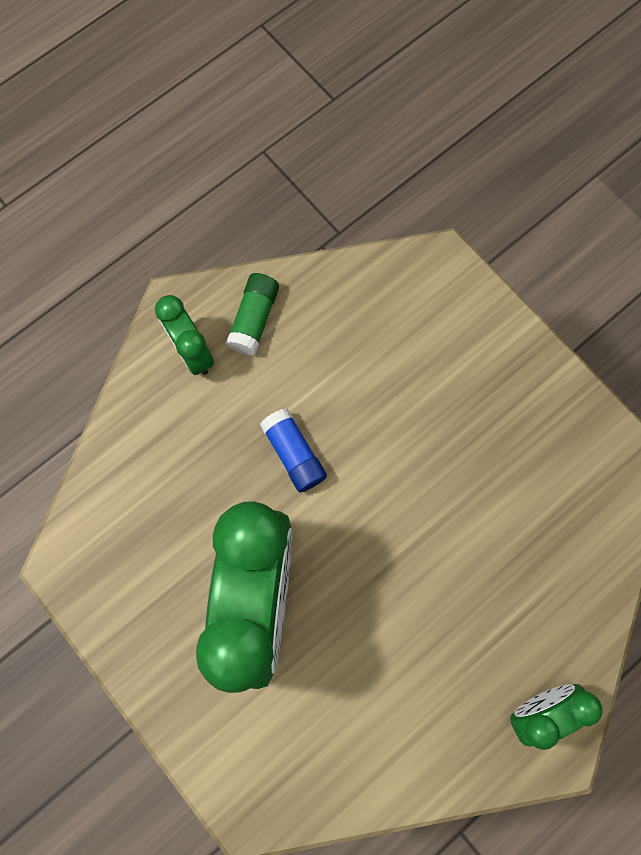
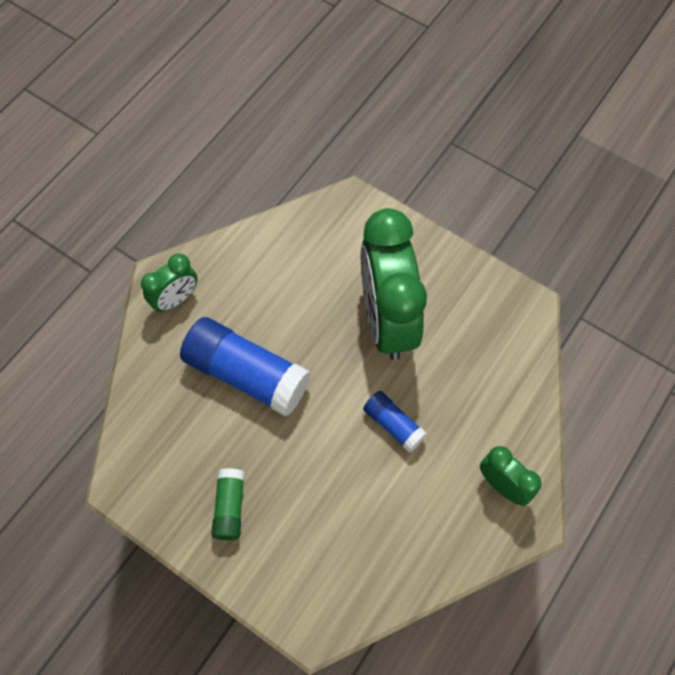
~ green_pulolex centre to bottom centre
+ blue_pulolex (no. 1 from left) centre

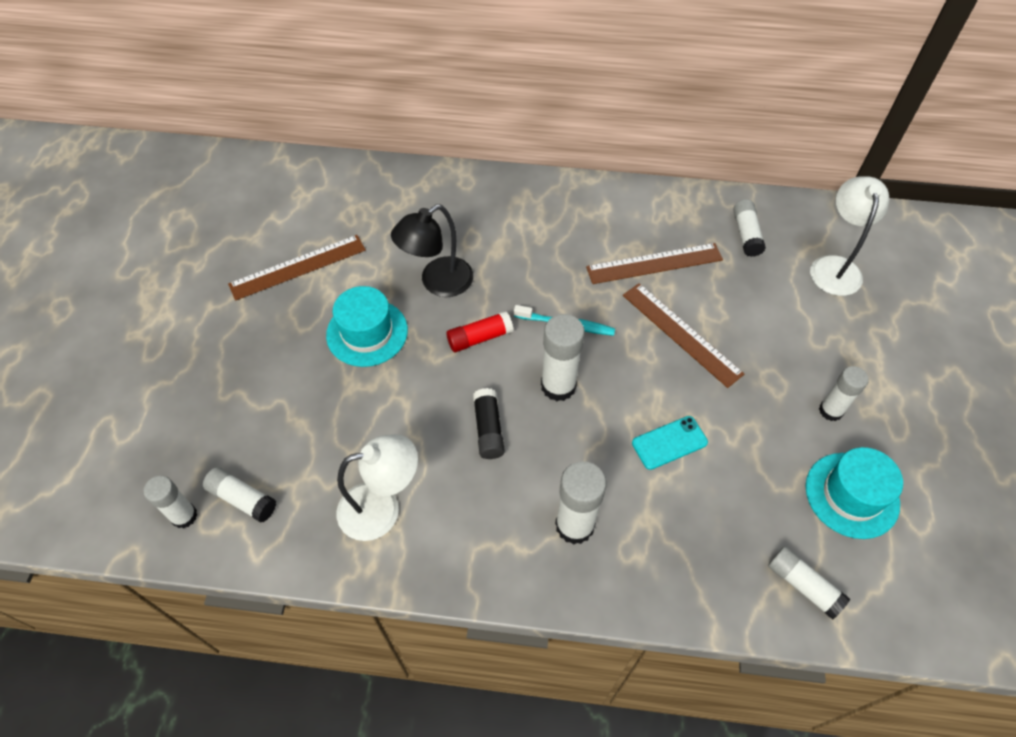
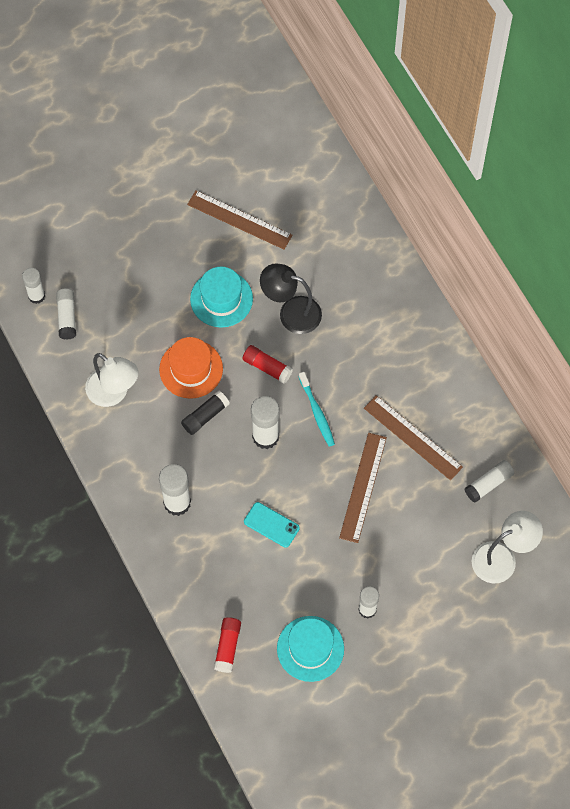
~ white_pulolex (no. 6 from left) bottom right to red_pulolex (no. 1 from left) bottom centre
+ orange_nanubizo centre

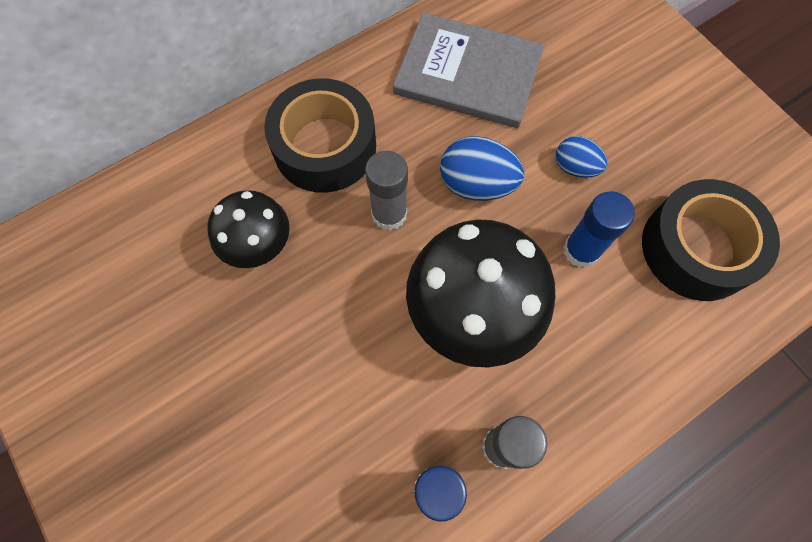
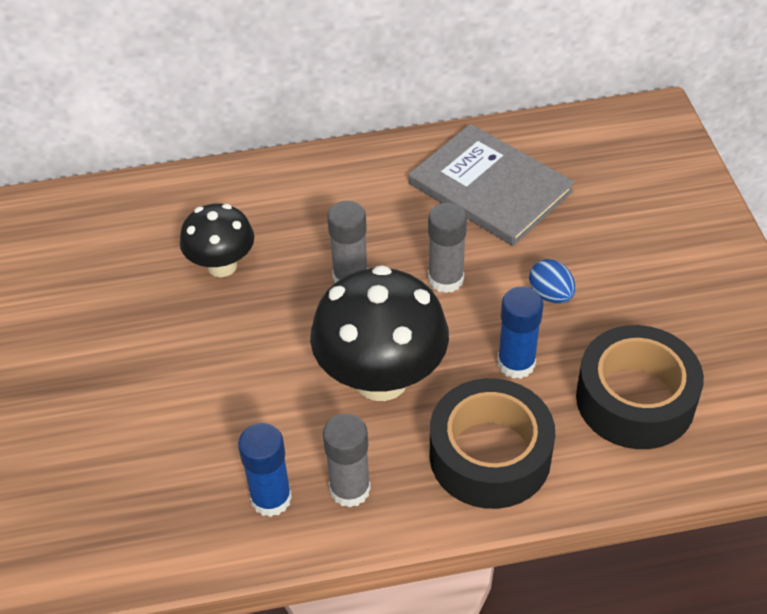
~ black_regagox (no. 1 from left) top centre to bottom centre
~ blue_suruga (no. 1 from left) top centre to grey_pulolex (no. 3 from left) centre

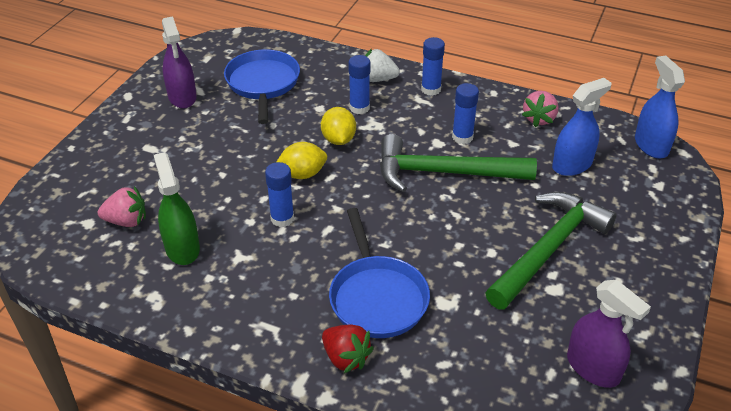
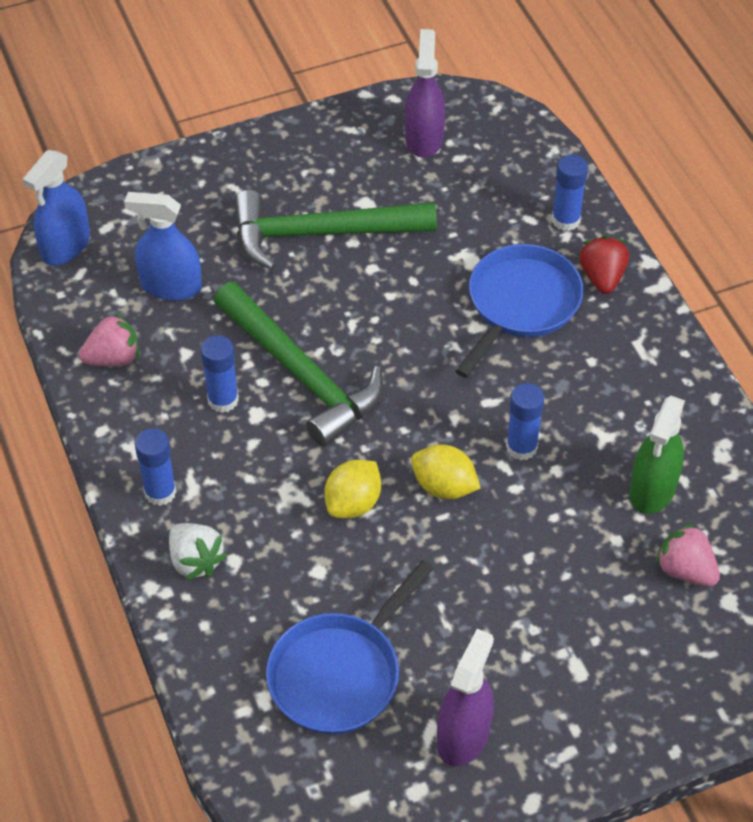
~ blue_pulolex (no. 2 from left in the first image) top centre to blue_pulolex (no. 4 from left) top right

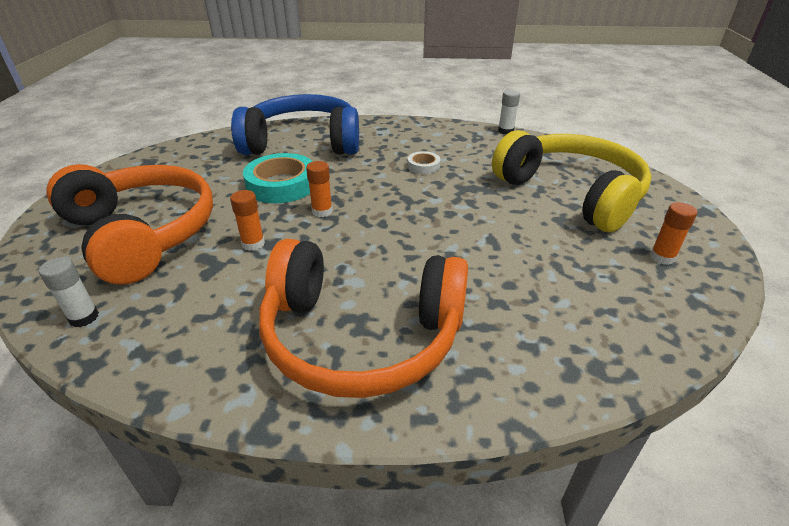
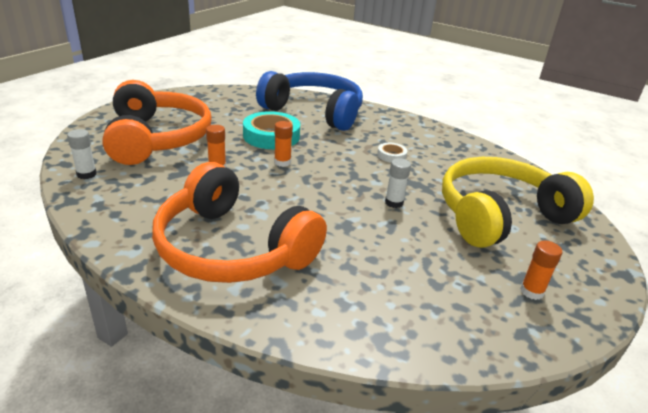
~ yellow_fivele middle right = middle right 105 degrees counterclockwise
~ white_pulolex (no. 2 from left) top centre to centre

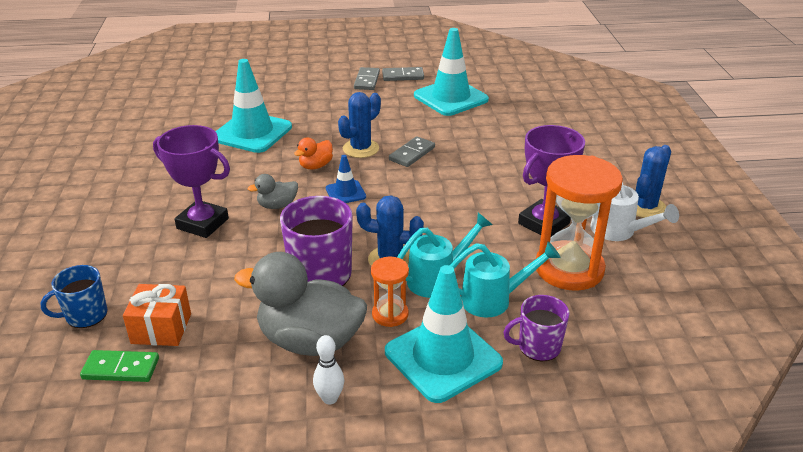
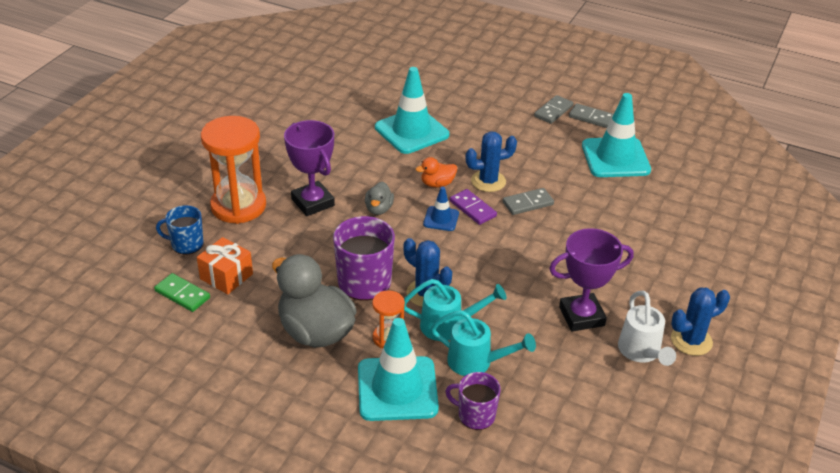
~ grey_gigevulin (no. 1 from left in the first image) centre = centre 90 degrees counterclockwise
- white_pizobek bottom centre
~ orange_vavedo (no. 2 from left in the first image) middle right to orange_vavedo (no. 1 from left) middle left
+ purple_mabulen centre

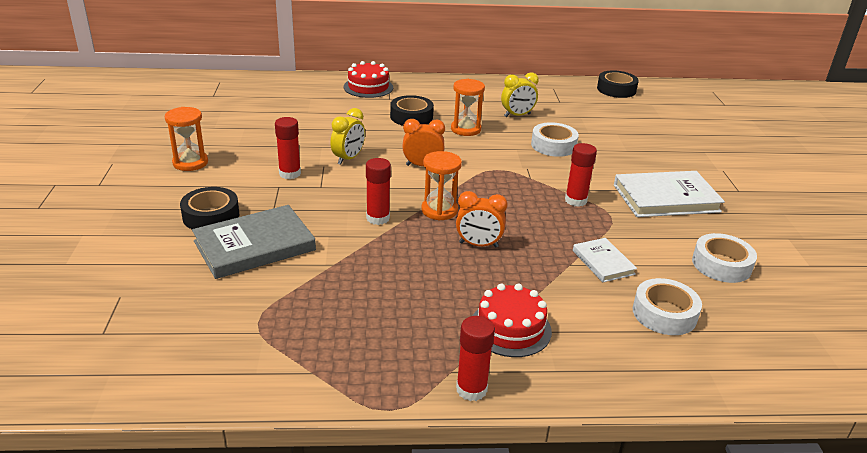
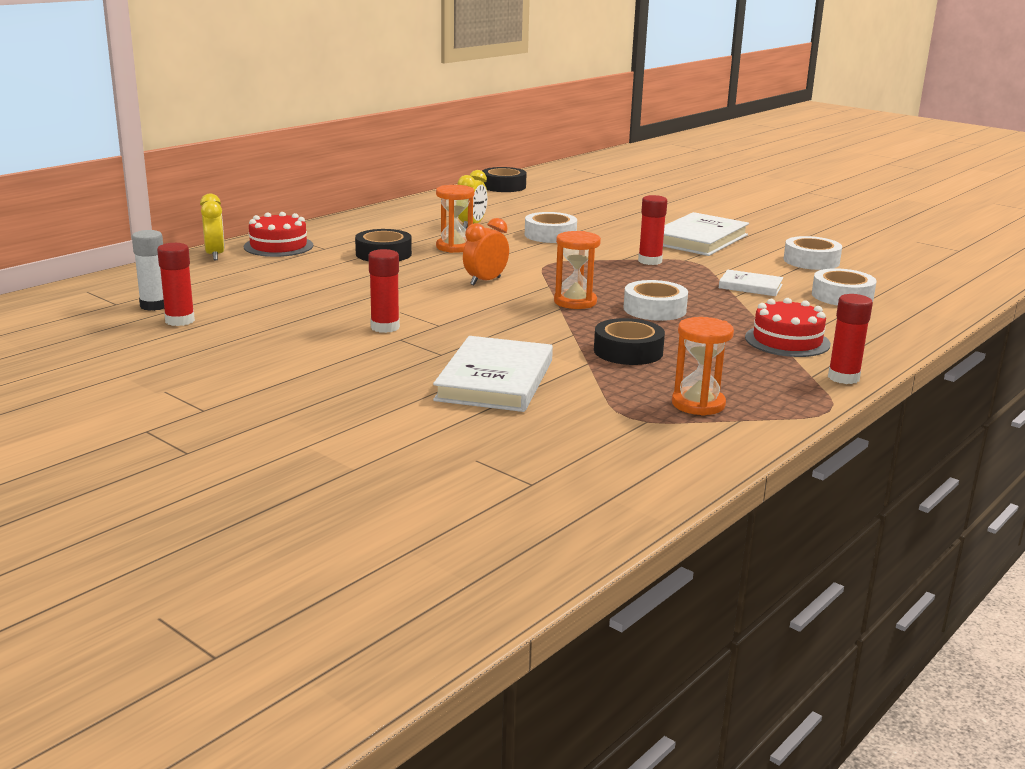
~ orange_vavedo (no. 1 from left in the first image) top left to orange_vavedo (no. 3 from left) middle right
~ black_regagox (no. 1 from left in the first image) middle left to black_regagox (no. 3 from left) centre
~ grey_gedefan middle left to white_gedefan (no. 1 from left) centre
~ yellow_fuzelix (no. 1 from left) top centre to top left
~ red_pulolex (no. 2 from left in the first image) centre to red_pulolex (no. 1 from left) middle left
~ orange_fuzelix (no. 2 from left) centre to white_regagox (no. 2 from left) centre
+ white_pulolex middle left

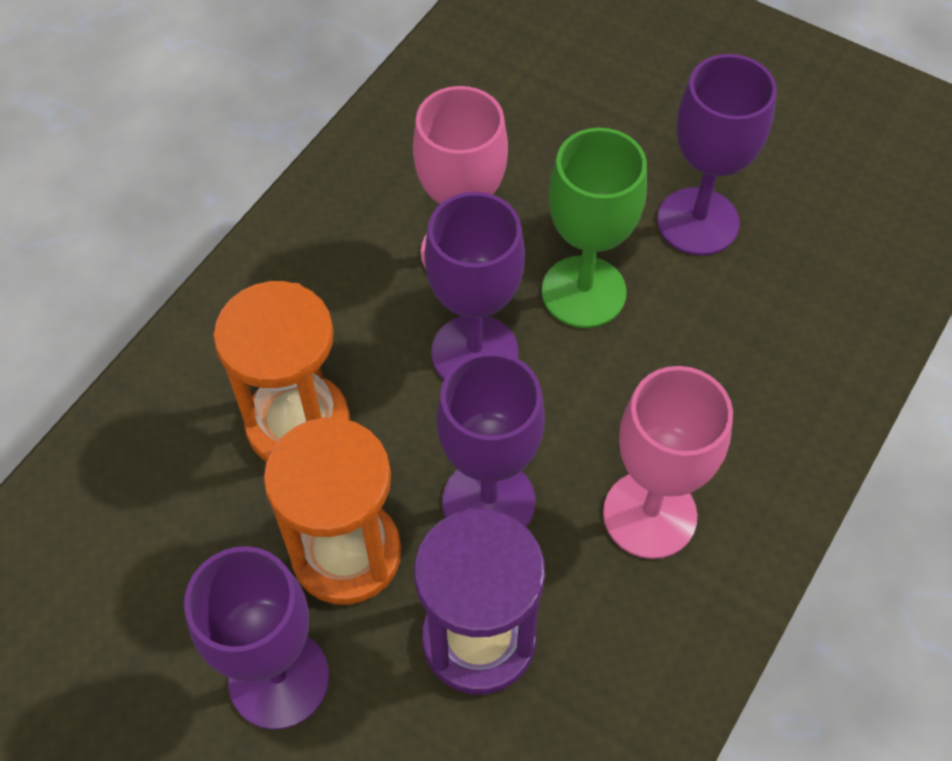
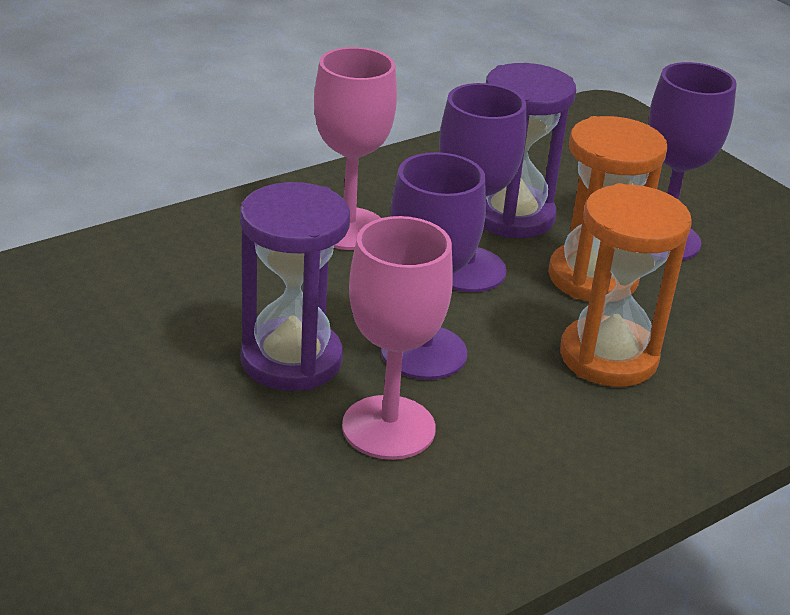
~ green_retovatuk top centre to purple_vavedo (no. 1 from left) centre
- purple_retovatuk (no. 4 from left) top right

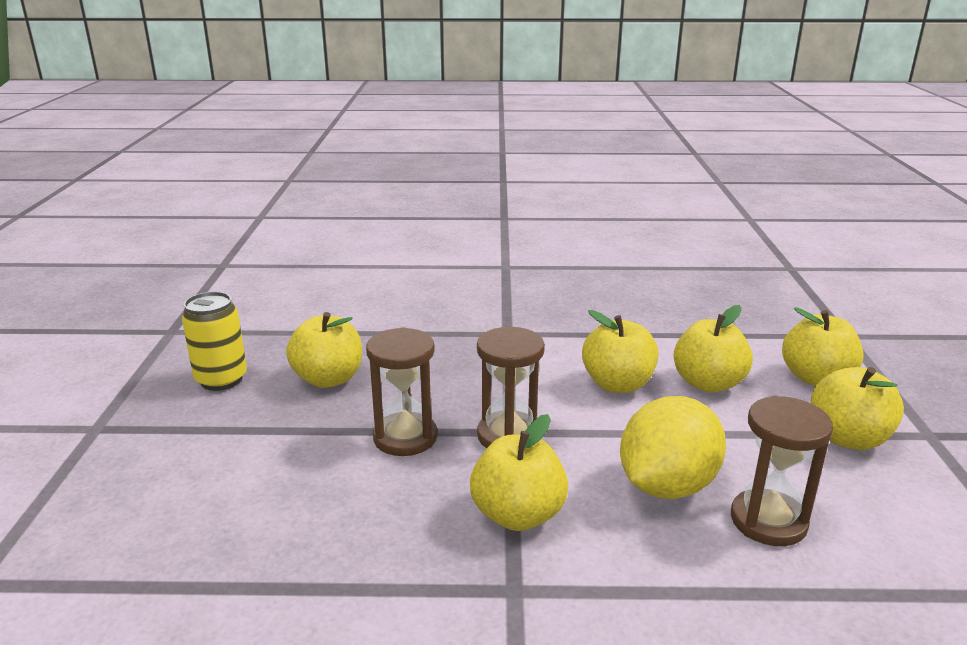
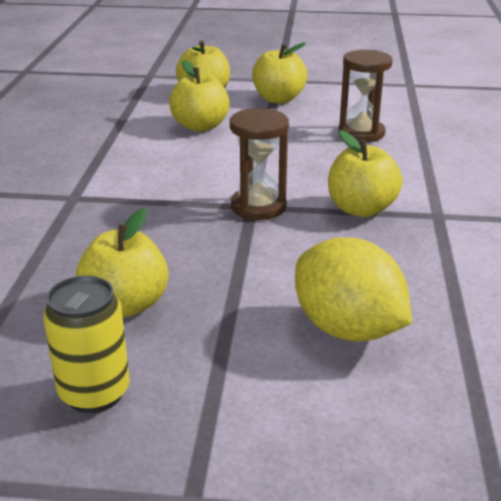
- brown_vavedo (no. 1 from left) centre
- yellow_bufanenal (no. 3 from left) centre
~ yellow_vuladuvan bottom right to middle right

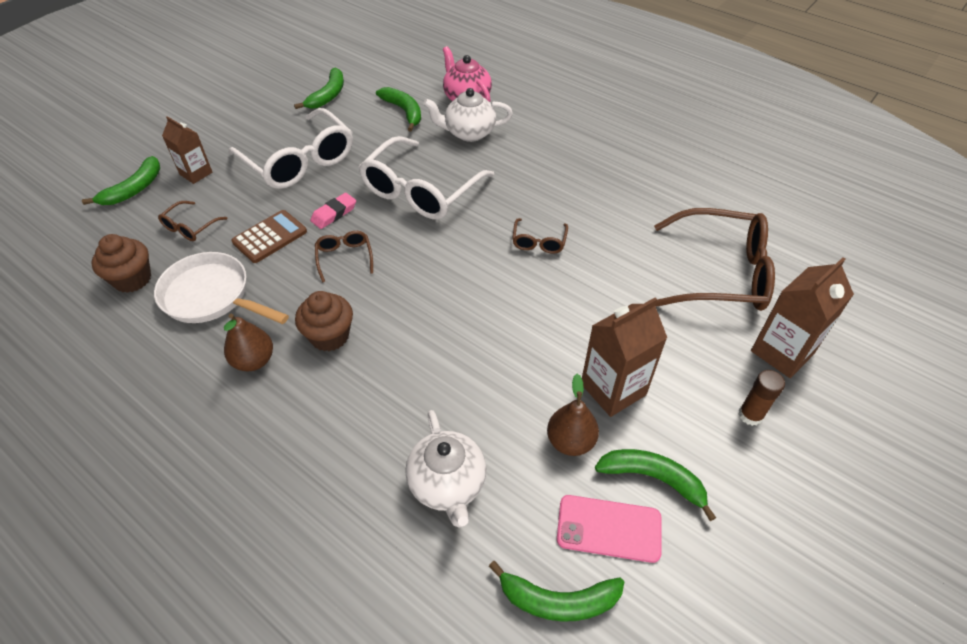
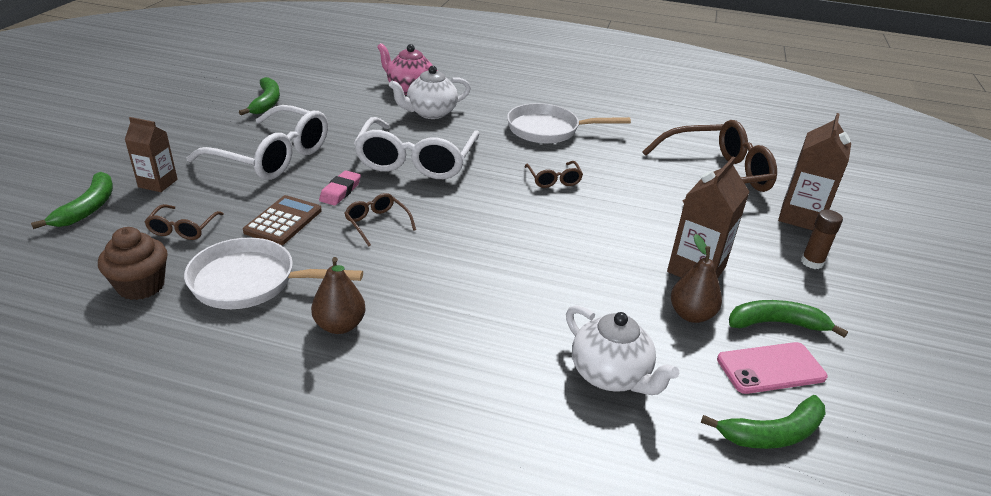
- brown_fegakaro (no. 2 from left) centre
- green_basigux (no. 3 from left) top centre
+ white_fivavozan (no. 2 from left) top centre

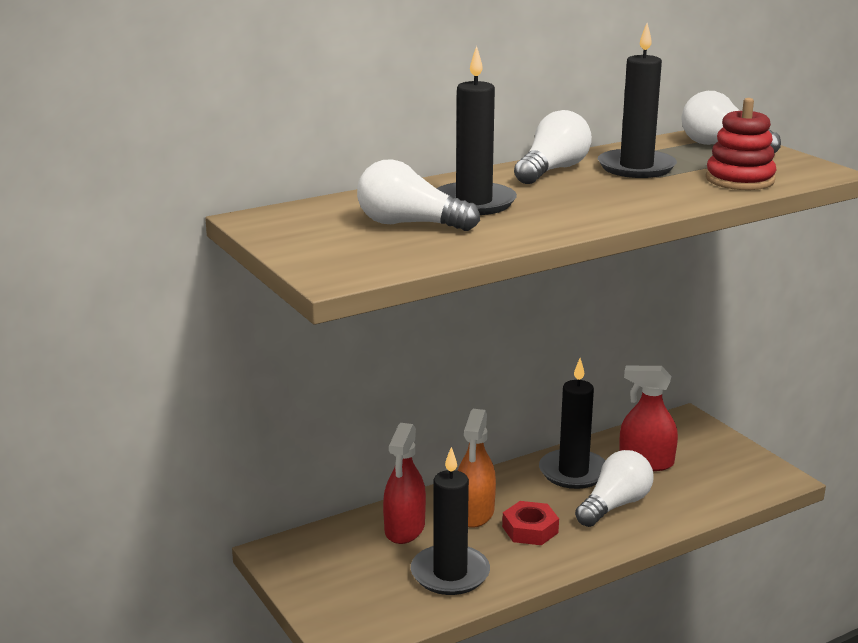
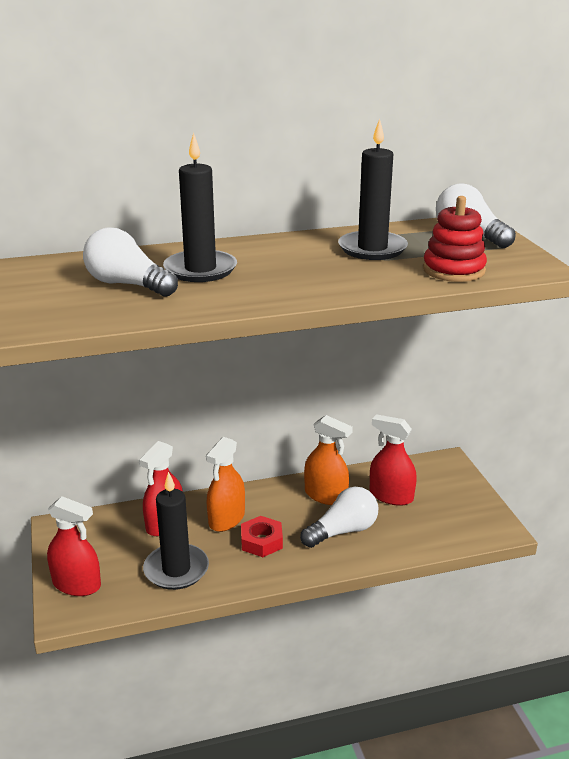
- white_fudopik (no. 2 from left) top centre
~ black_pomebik (no. 3 from left) middle right to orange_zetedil (no. 2 from left) centre
+ red_zetedil (no. 1 from left) bottom left

